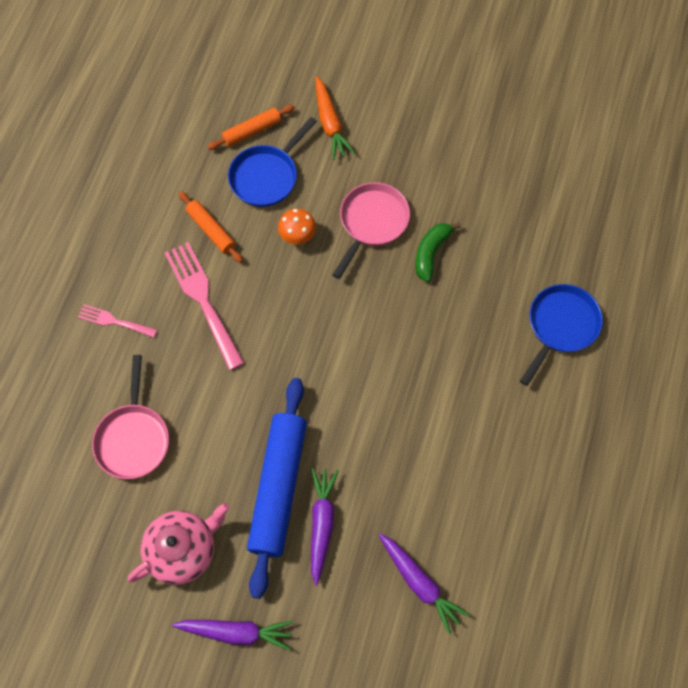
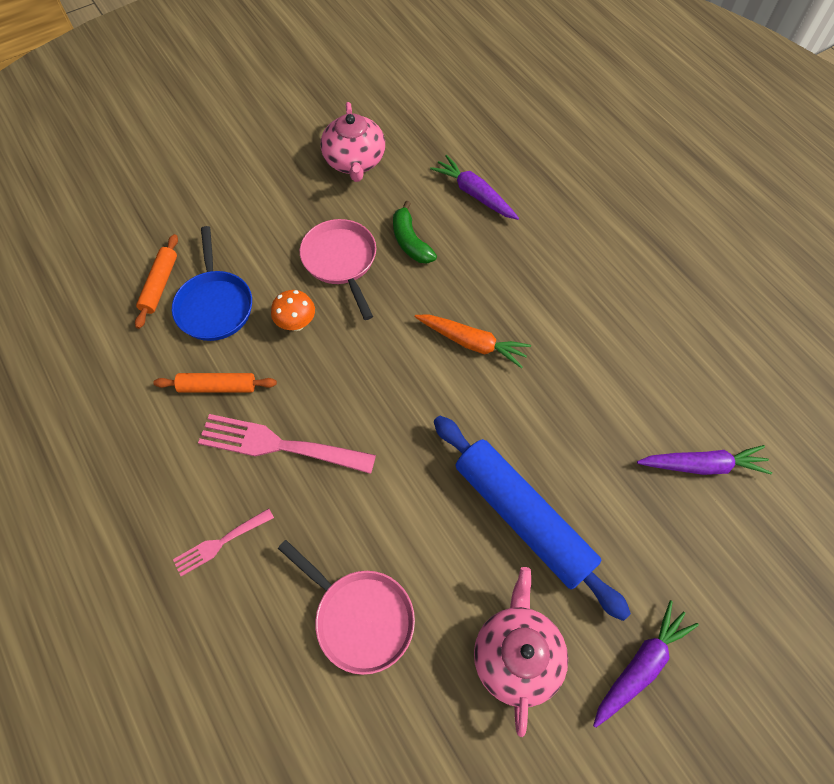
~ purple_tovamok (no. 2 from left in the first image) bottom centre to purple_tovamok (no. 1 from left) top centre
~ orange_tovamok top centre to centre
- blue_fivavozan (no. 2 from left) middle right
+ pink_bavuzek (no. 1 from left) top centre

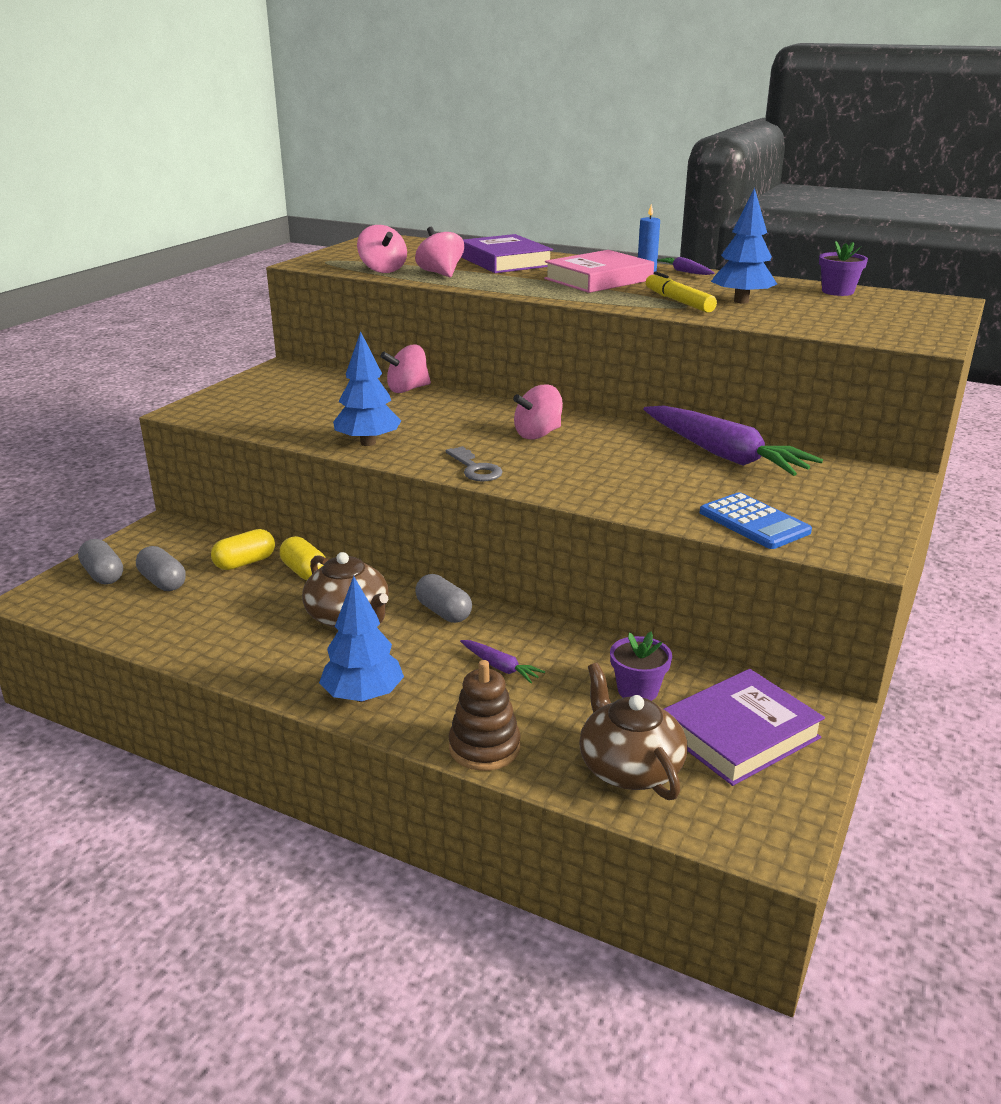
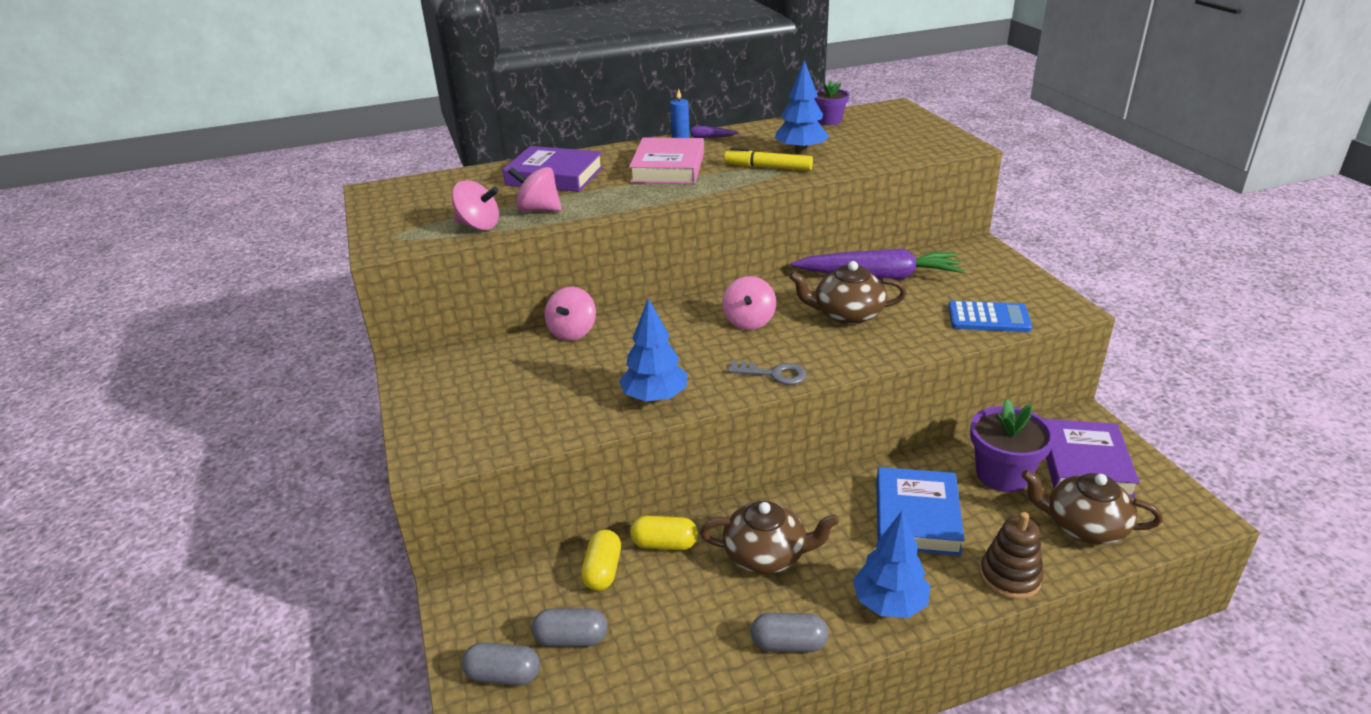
~ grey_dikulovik (no. 3 from left) centre to bottom centre
~ purple_tovamok (no. 1 from left) centre to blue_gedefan bottom right
~ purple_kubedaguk (no. 1 from left in the first image) centre = middle right x1.62
+ brown_bavuzek (no. 2 from left) centre

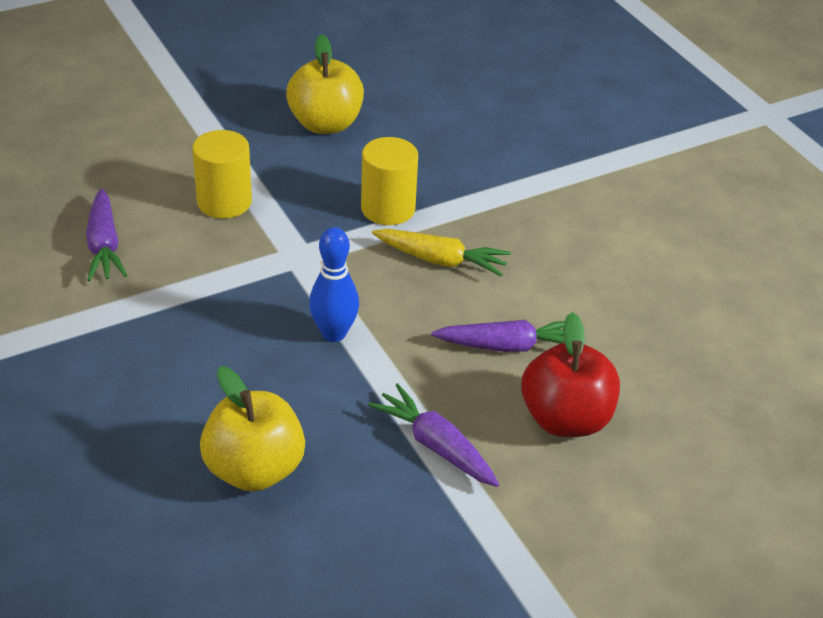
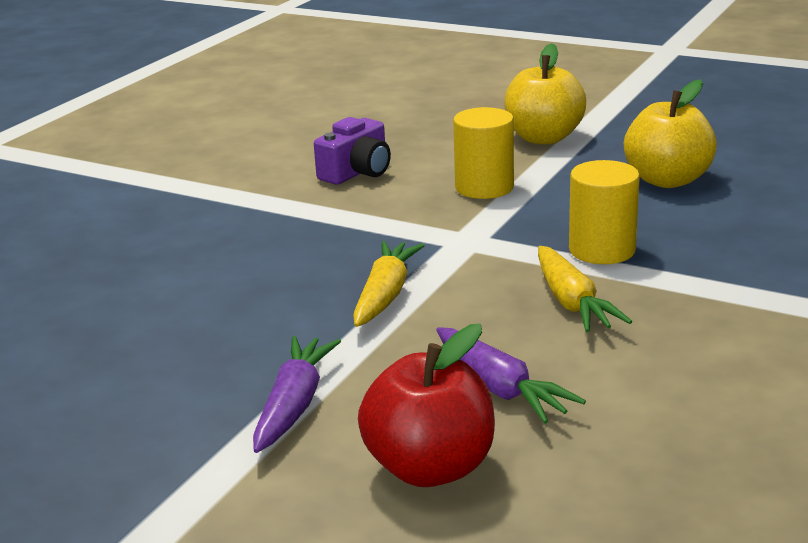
~ purple_tovamok (no. 1 from left) middle left to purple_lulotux top centre
~ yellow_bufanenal (no. 1 from left) bottom left to top right
~ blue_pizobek centre to yellow_tovamok (no. 1 from left) centre

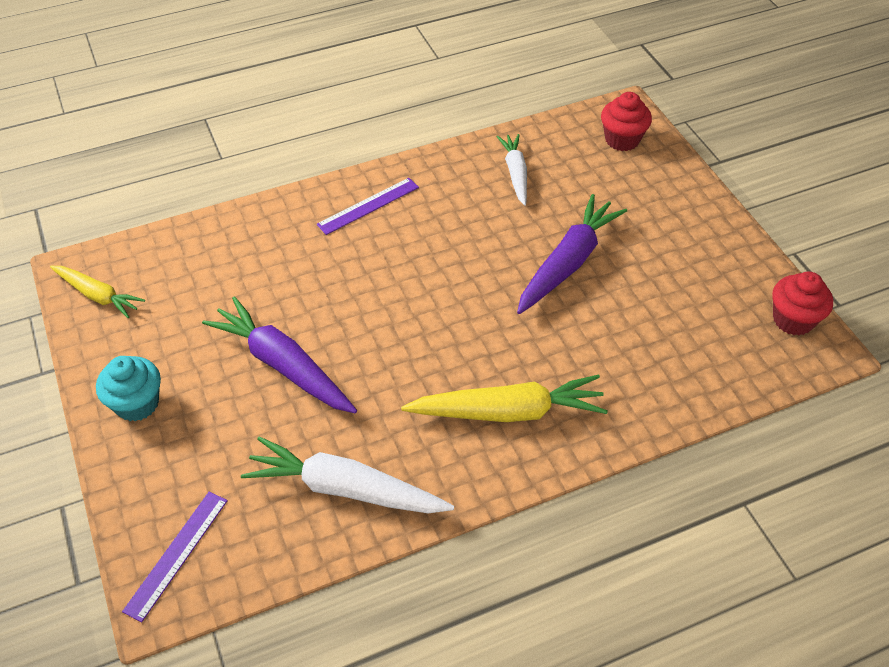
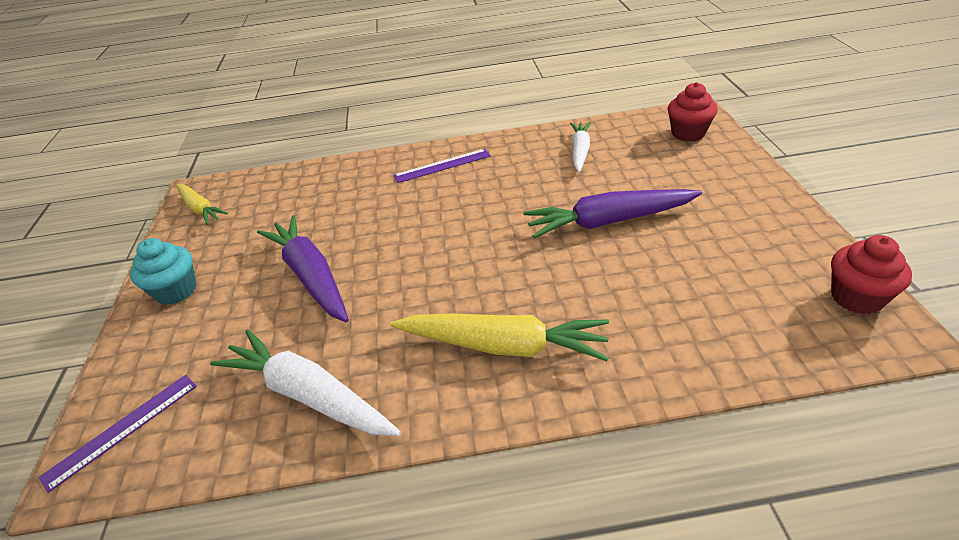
~ purple_tovamok (no. 2 from left) centre = centre 150 degrees counterclockwise

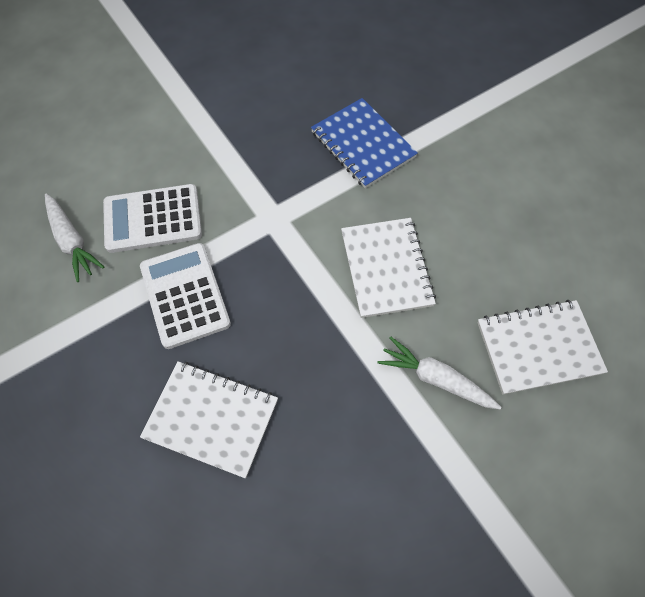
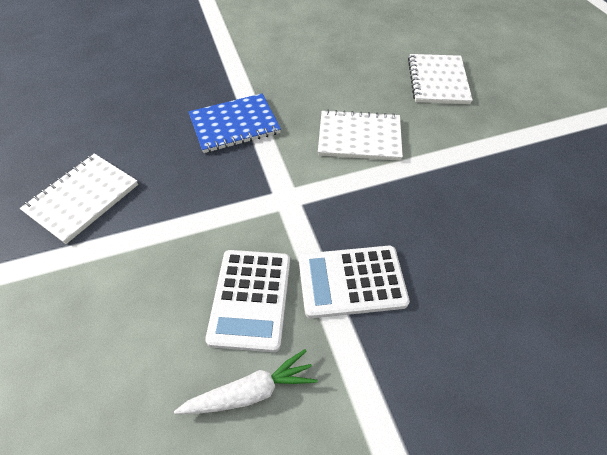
~ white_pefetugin (no. 1 from left) bottom left to middle left
- white_tovamok (no. 2 from left) middle right

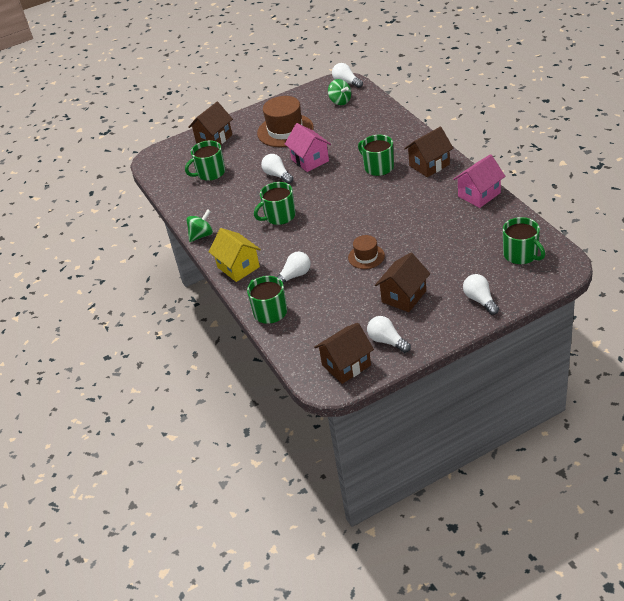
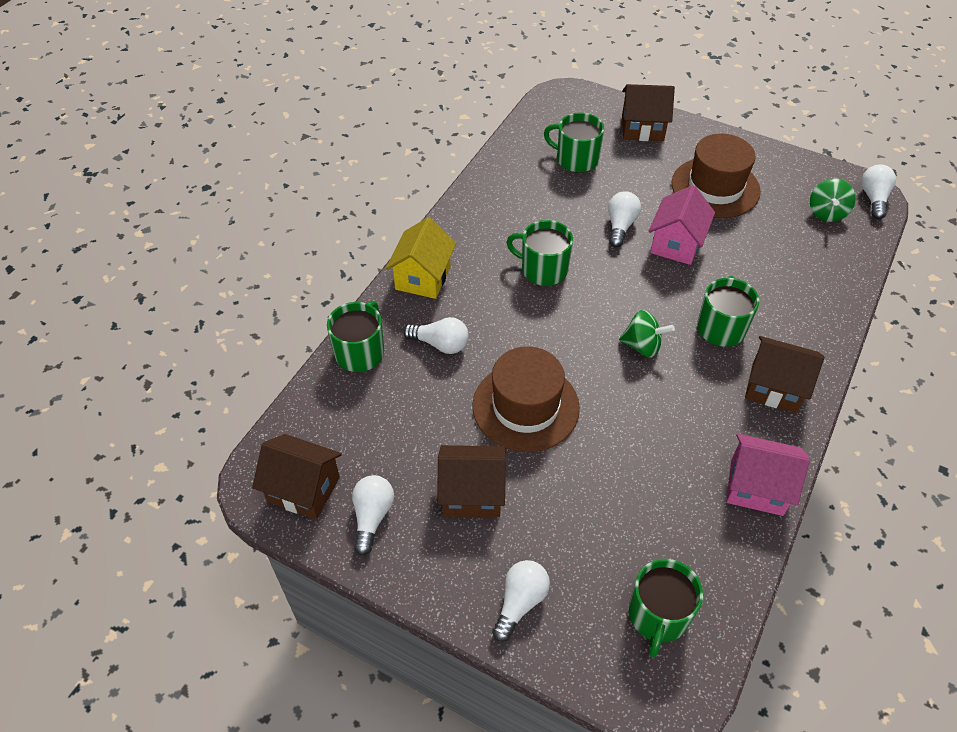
~ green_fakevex (no. 1 from left) middle left to middle right
~ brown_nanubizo (no. 2 from left in the first image) centre = centre x1.84

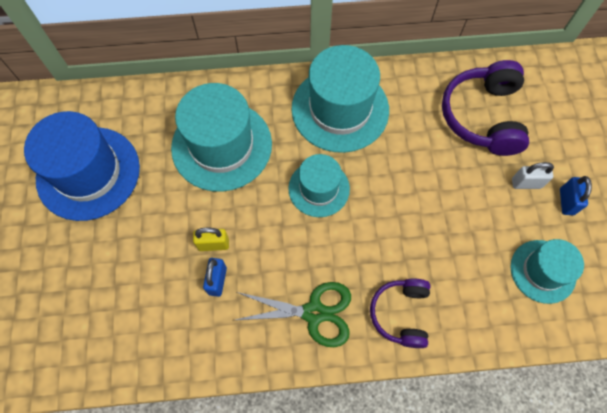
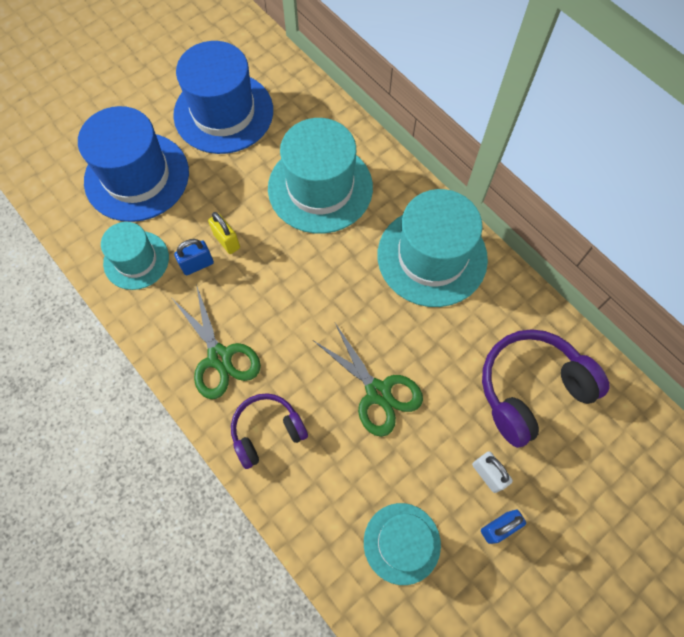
~ turquoise_nanubizo (no. 2 from left in the first image) centre to turquoise_nanubizo (no. 1 from left) middle left
+ blue_nanubizo (no. 1 from left) top left
+ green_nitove (no. 2 from left) centre

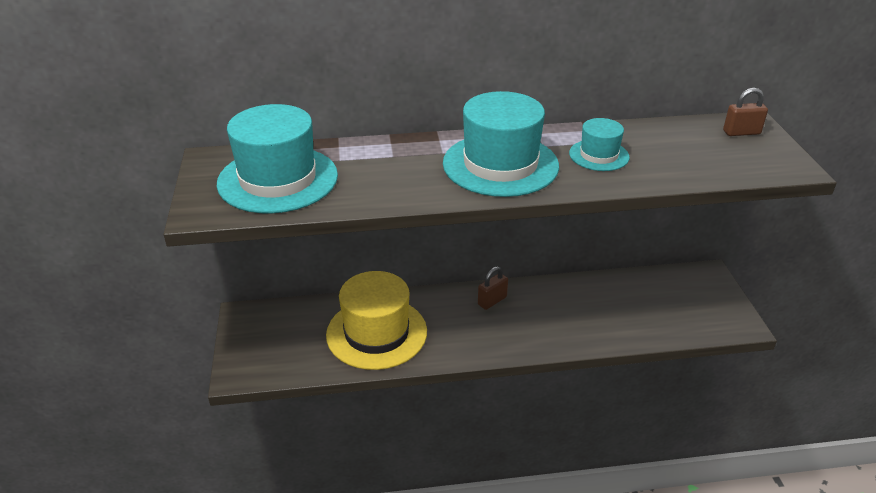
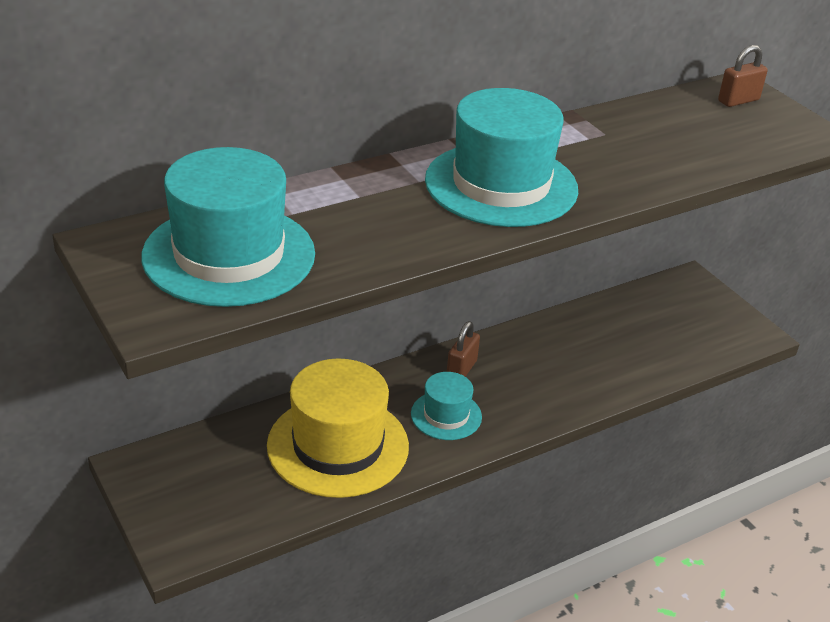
~ turquoise_nanubizo (no. 3 from left in the first image) top right to turquoise_nanubizo (no. 2 from left) centre

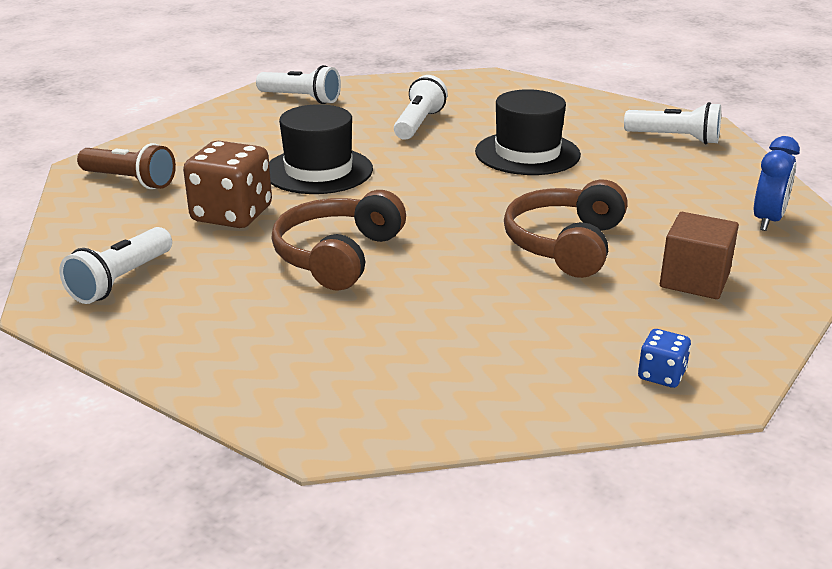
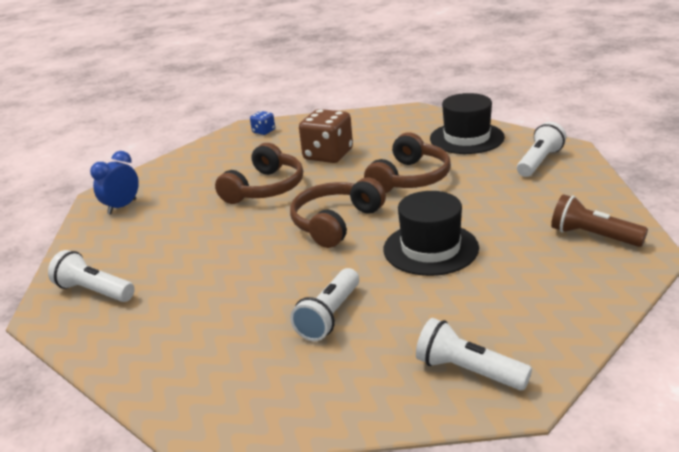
~ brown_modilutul top left to top centre
~ black_nanubizo (no. 2 from left) top centre to top right
- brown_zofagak middle right
+ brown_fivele (no. 2 from left) centre

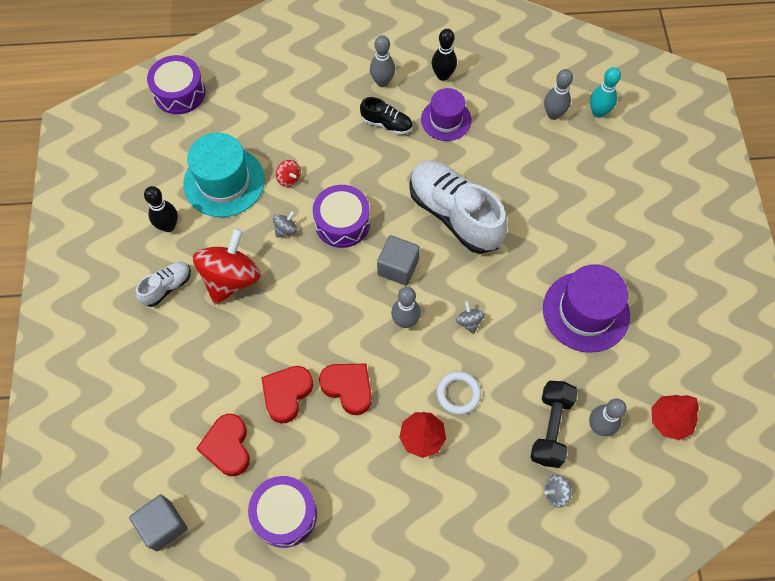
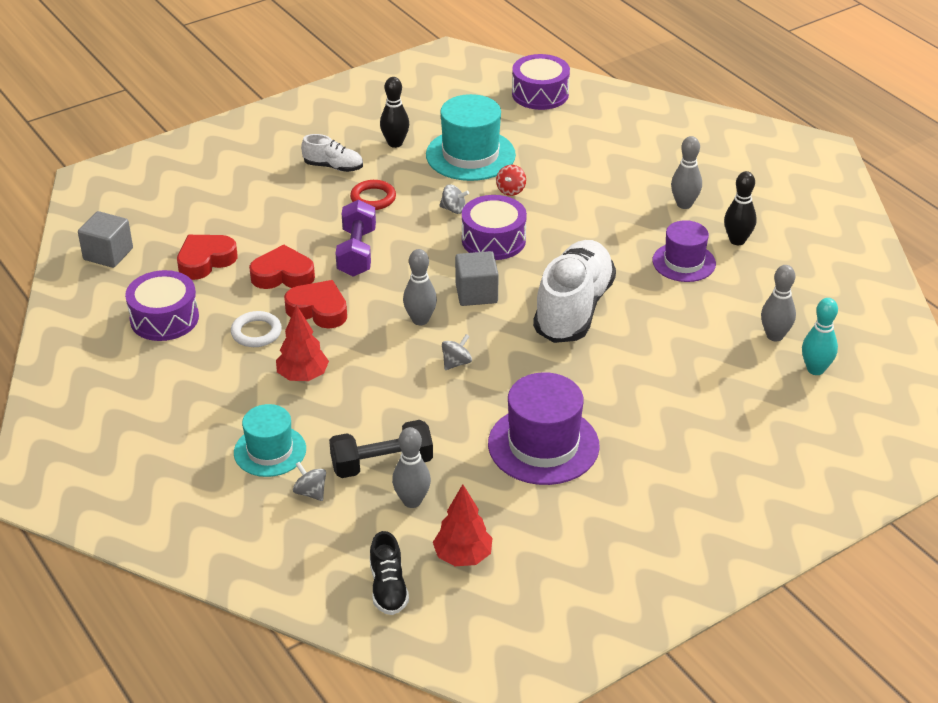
~ red_fakevex (no. 1 from left) middle left to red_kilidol top centre
~ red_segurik (no. 3 from left) bottom centre = centre 75 degrees counterclockwise
~ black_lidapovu top centre to bottom centre
~ white_kilidol bottom centre to middle left
+ turquoise_nanubizo (no. 1 from left) middle left
+ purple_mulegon centre

